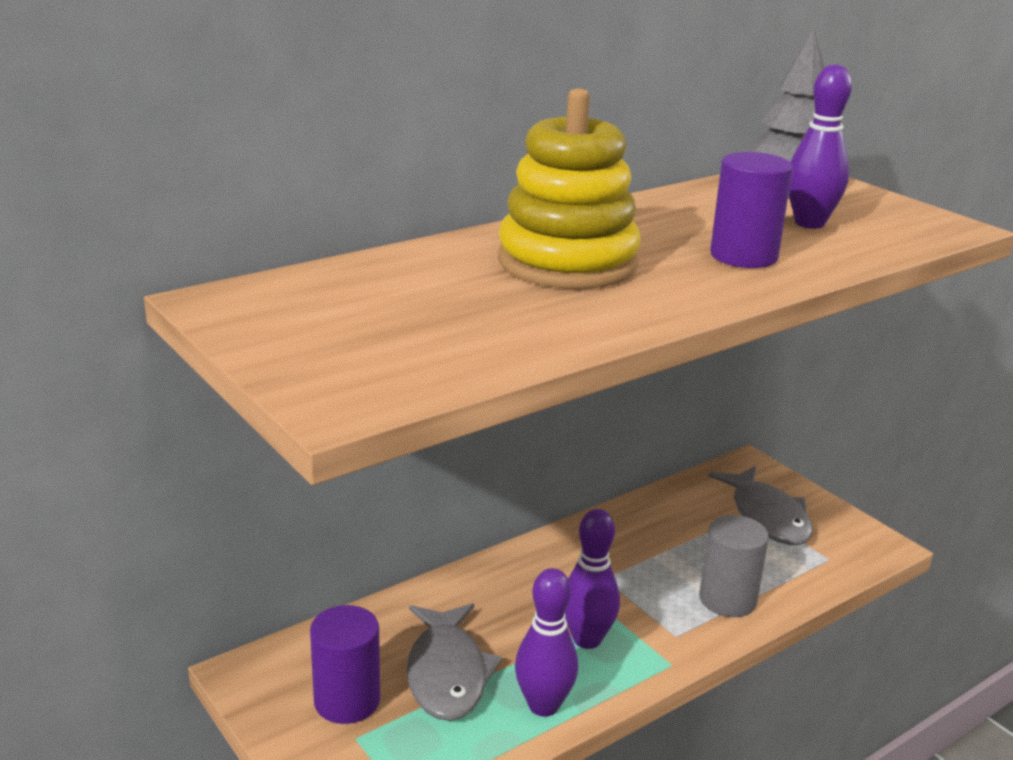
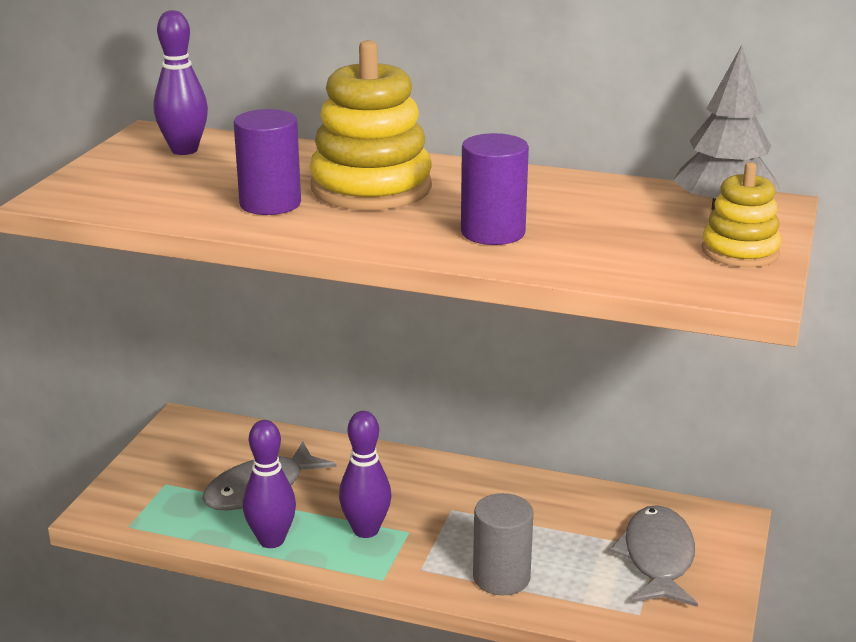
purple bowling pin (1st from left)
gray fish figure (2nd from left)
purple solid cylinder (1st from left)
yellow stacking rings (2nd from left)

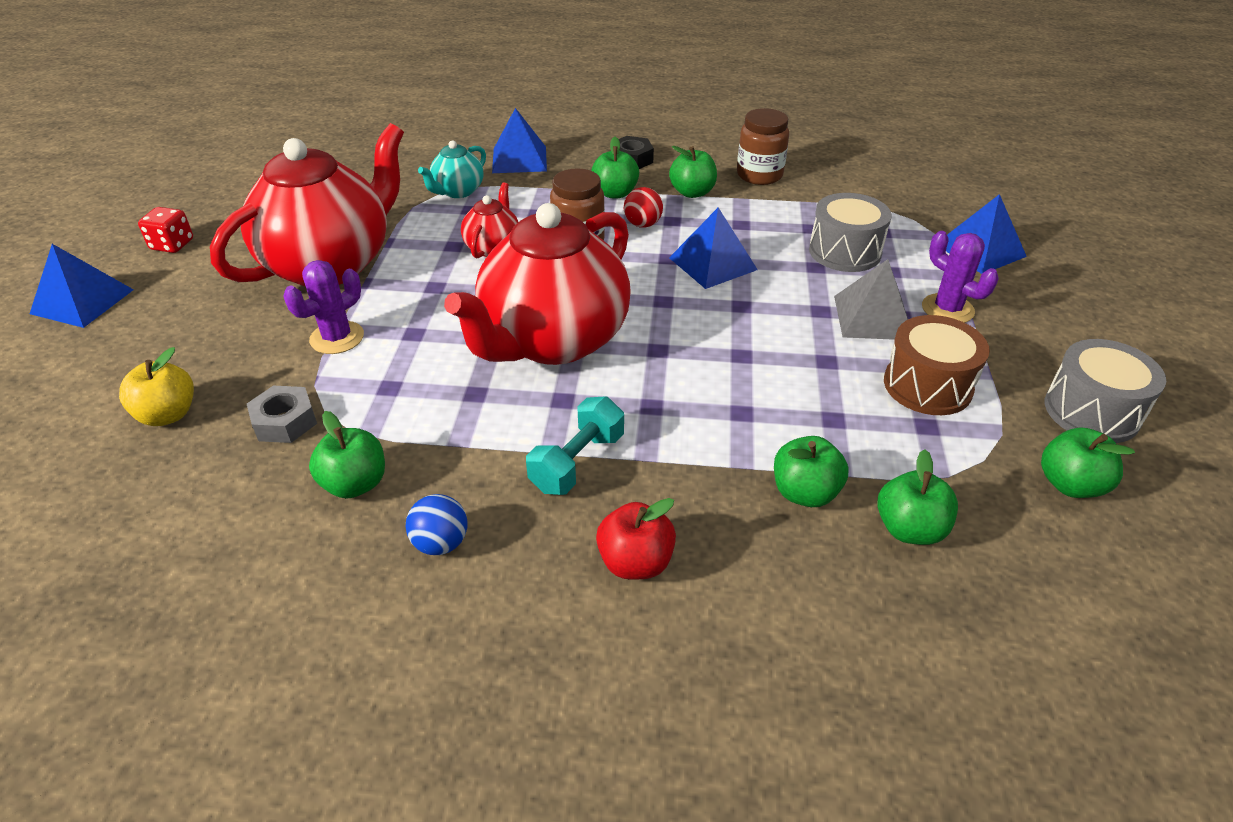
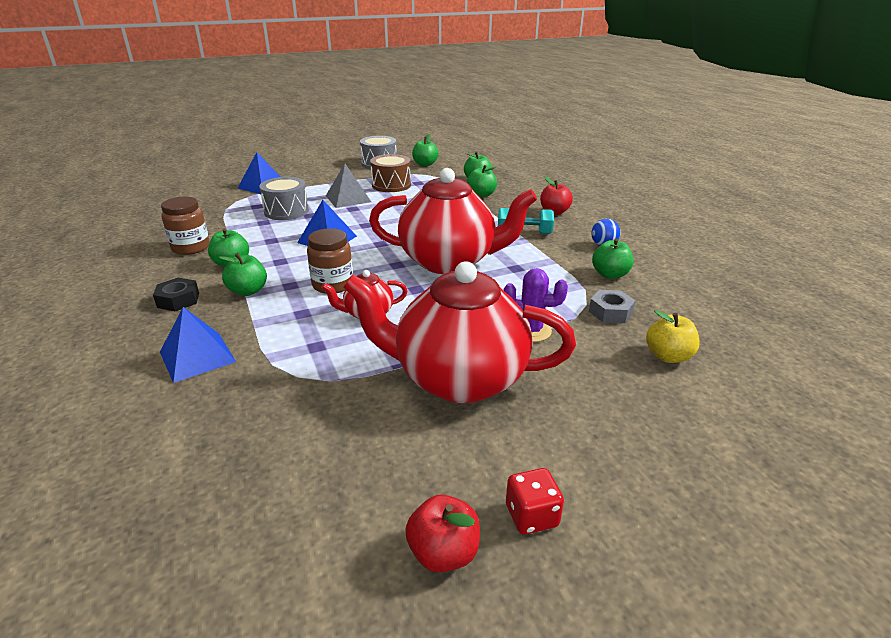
teal teapot
scarlet play ball
purple prickly plant (2nd from left in the first image)
cobalt pyramid shape (1st from left in the first image)
scarlet apple fruit (1st from left)

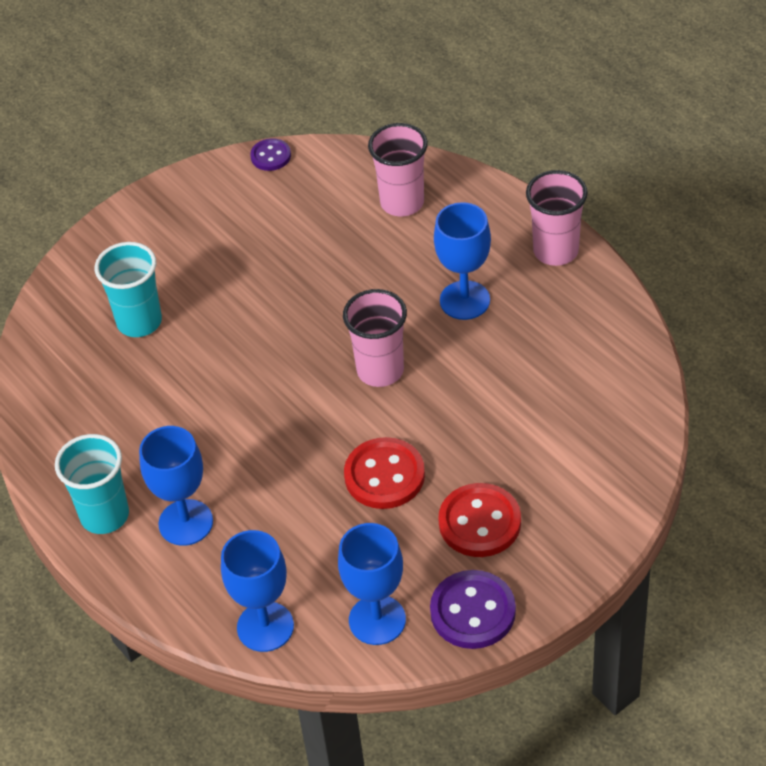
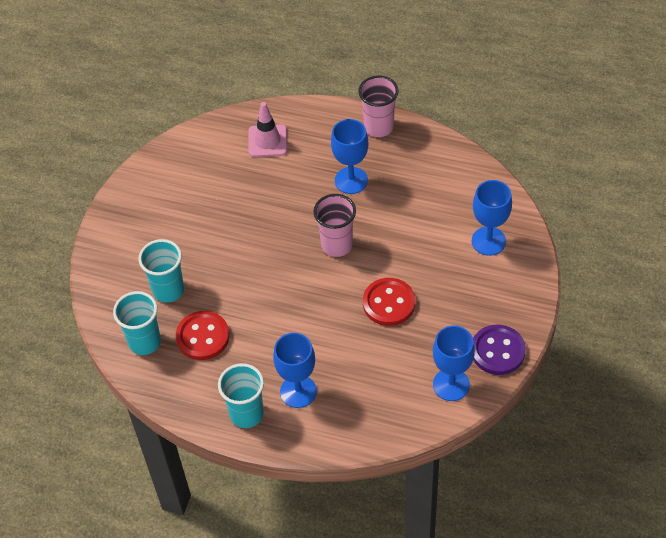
rose-pink road cone
purple button (1st from left in the first image)
scarlet button (1st from left)
cobalt wine glass (4th from left)
teal tumbler (1st from left)

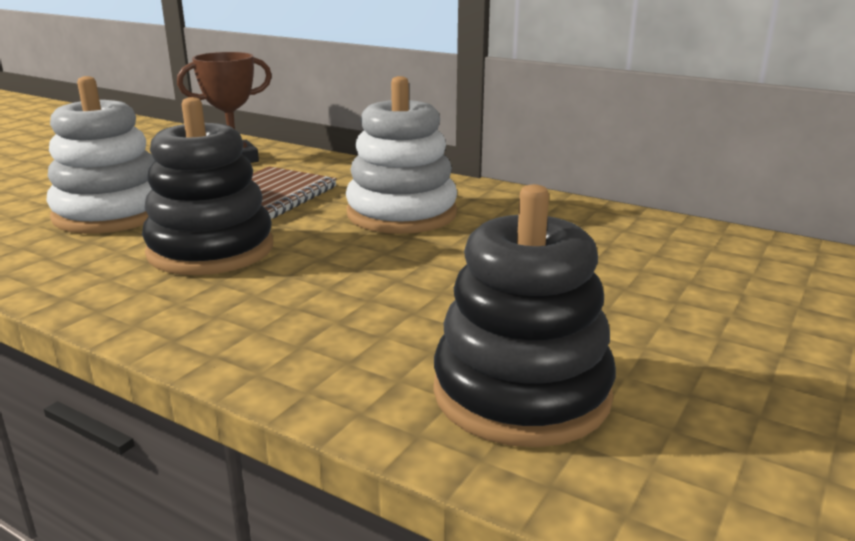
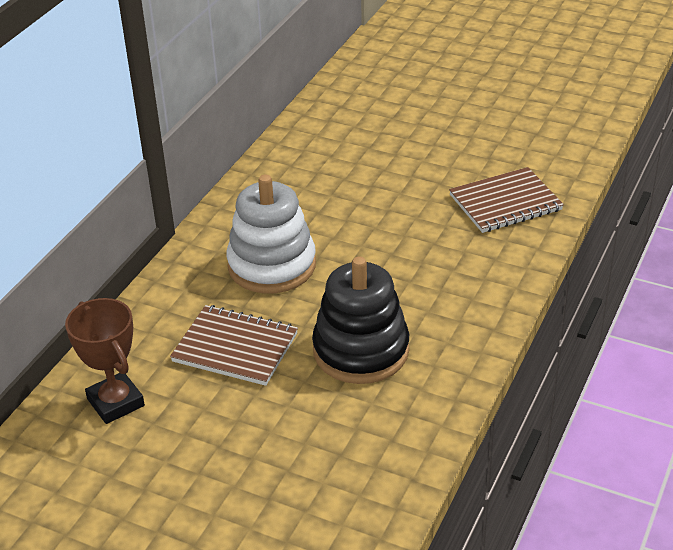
pure white stacking rings (1st from left in the first image)
dark brown notepad (2nd from left)

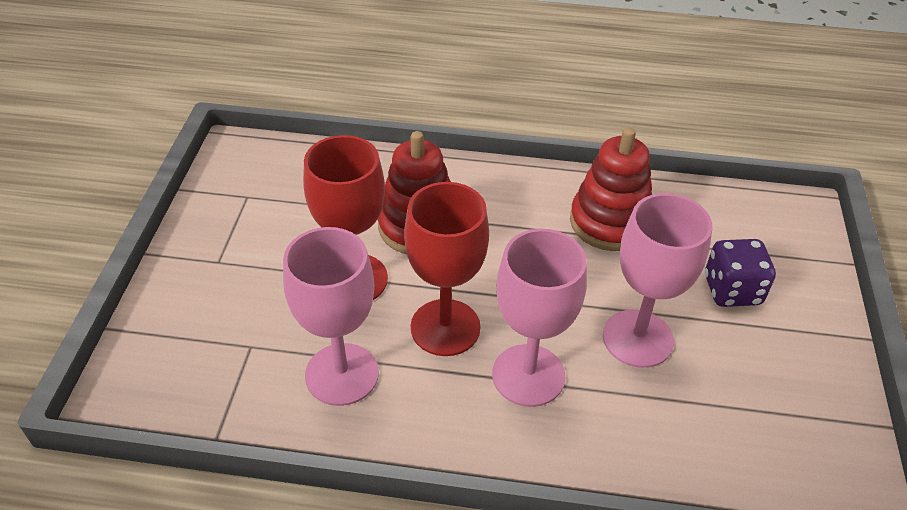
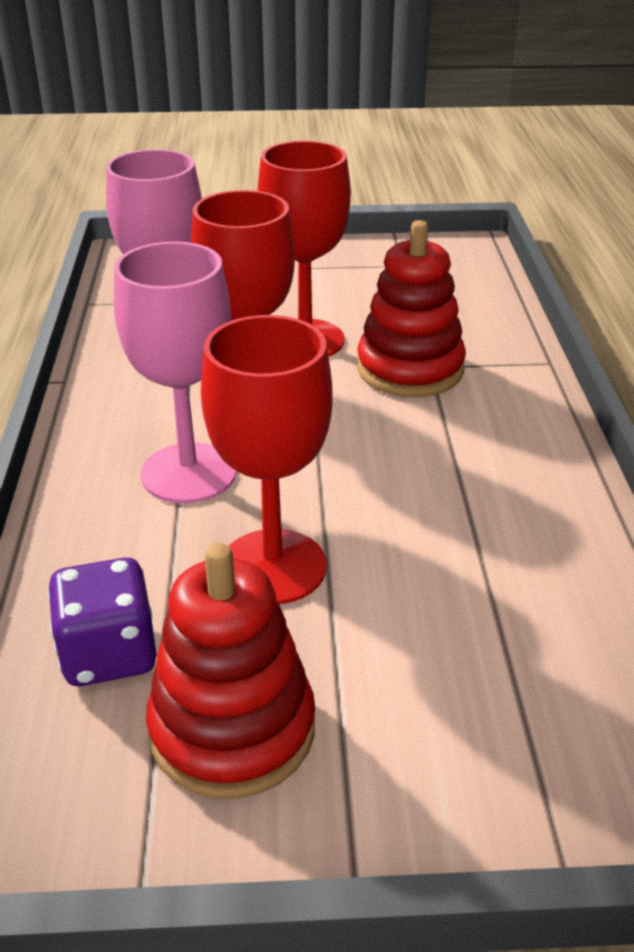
scarlet stacking rings (1st from left)
scarlet wine glass (2nd from left)
purple dice

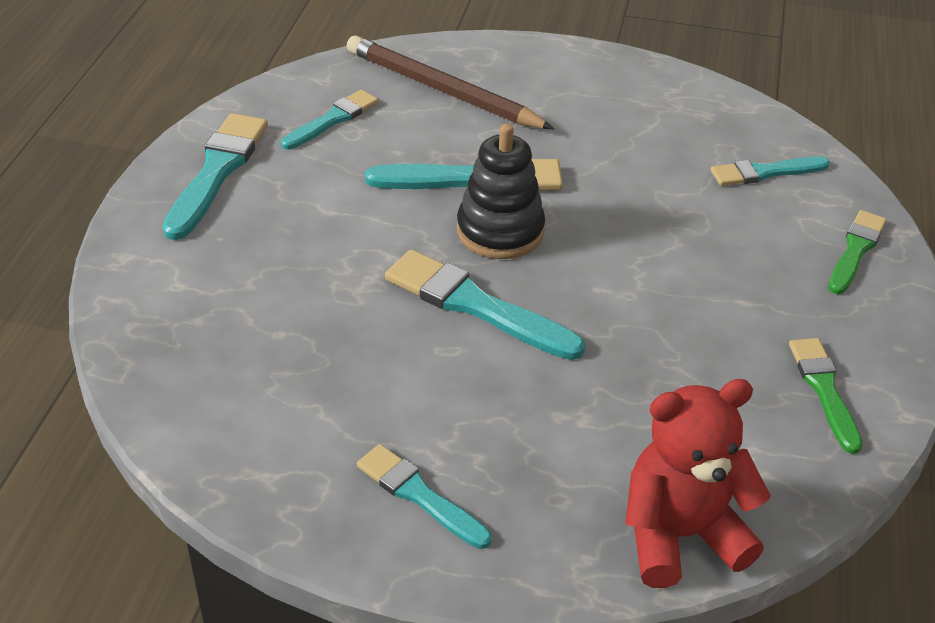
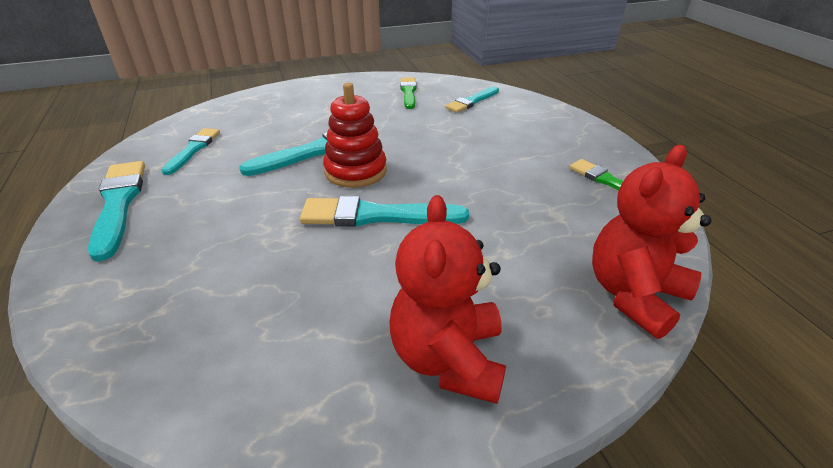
dark brown lead pencil
scarlet stacking rings
leaf-green paint brush (1st from left)
scarlet stuffed bear (1st from left)

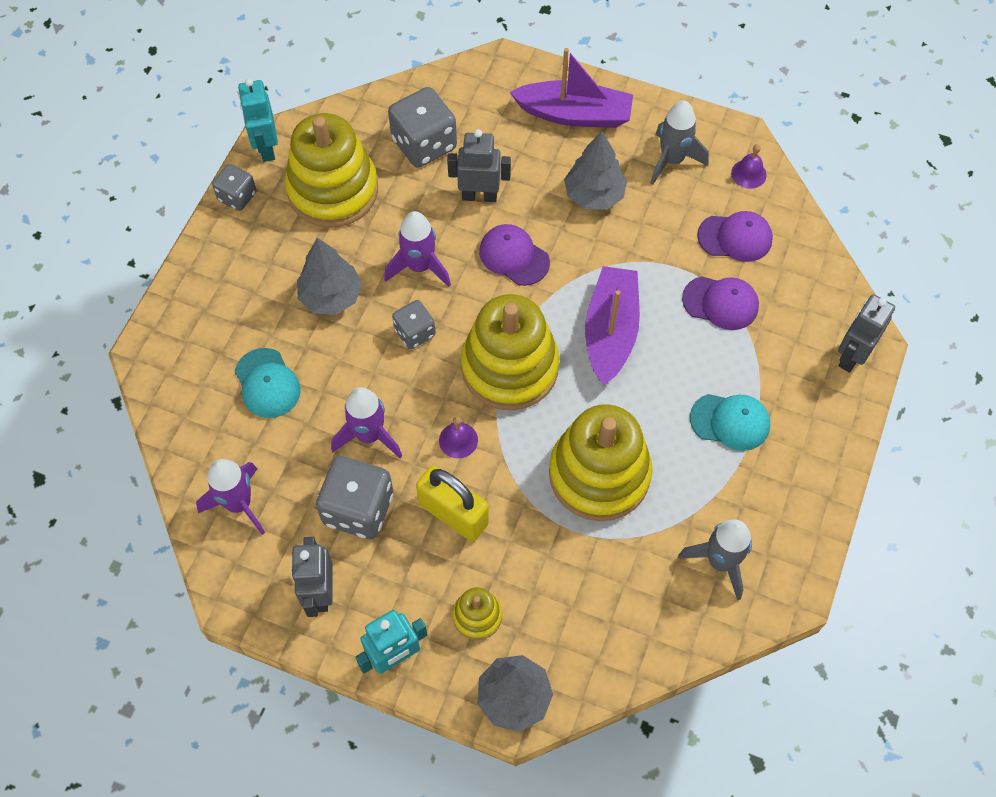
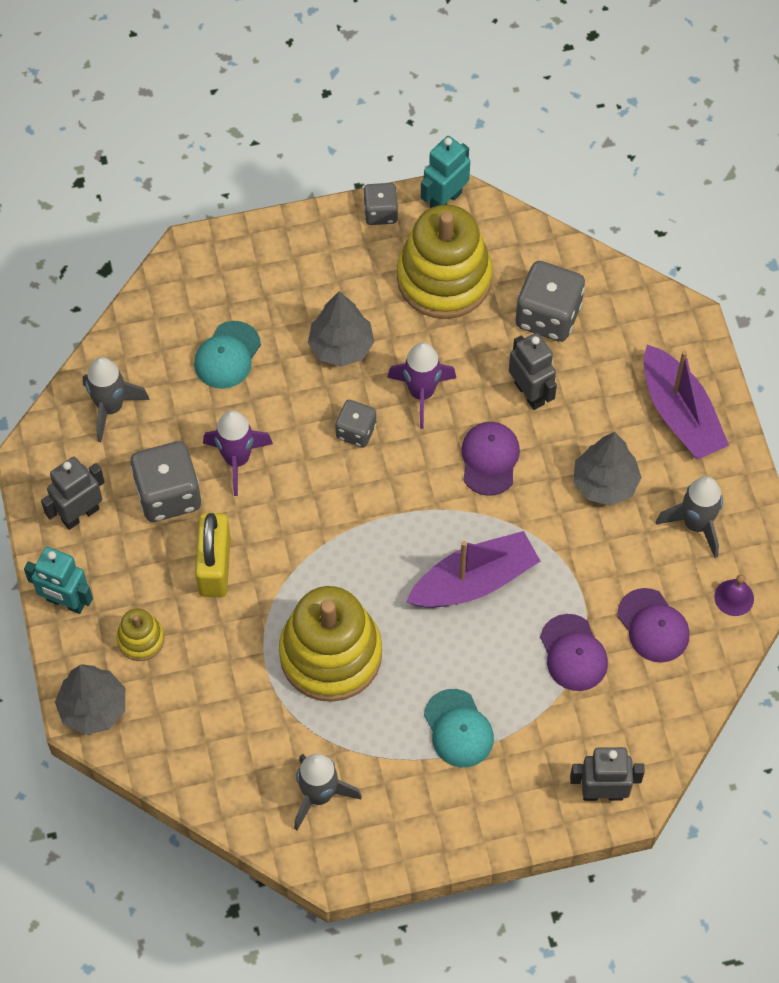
yellow stacking rings (3rd from left in the first image)
purple school bell (1st from left in the first image)
gray rocket (1st from left)

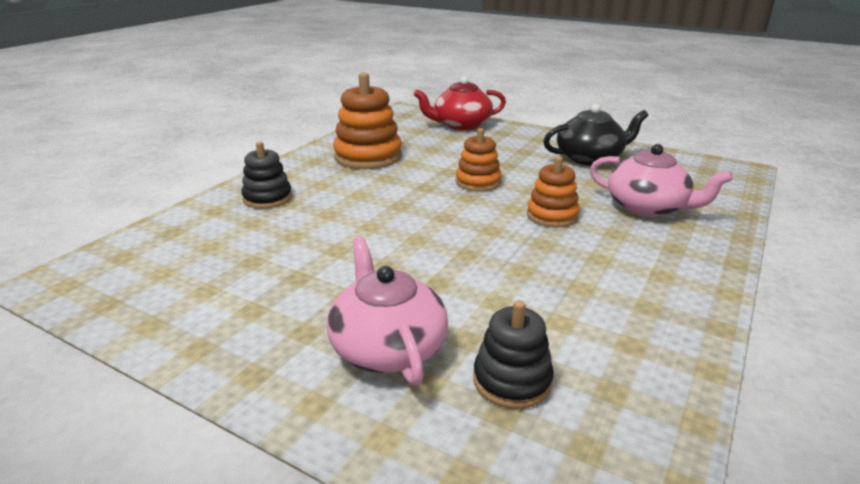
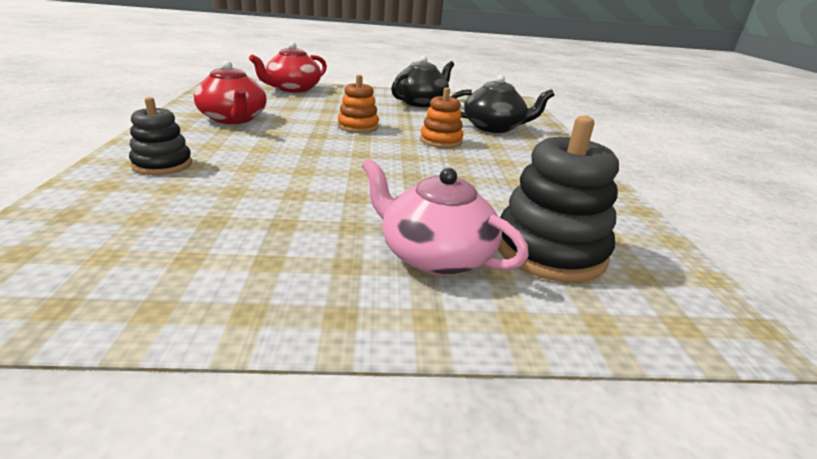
scarlet teapot (1st from left)
ebony teapot (2nd from left)
ebony stacking rings (2nd from left)

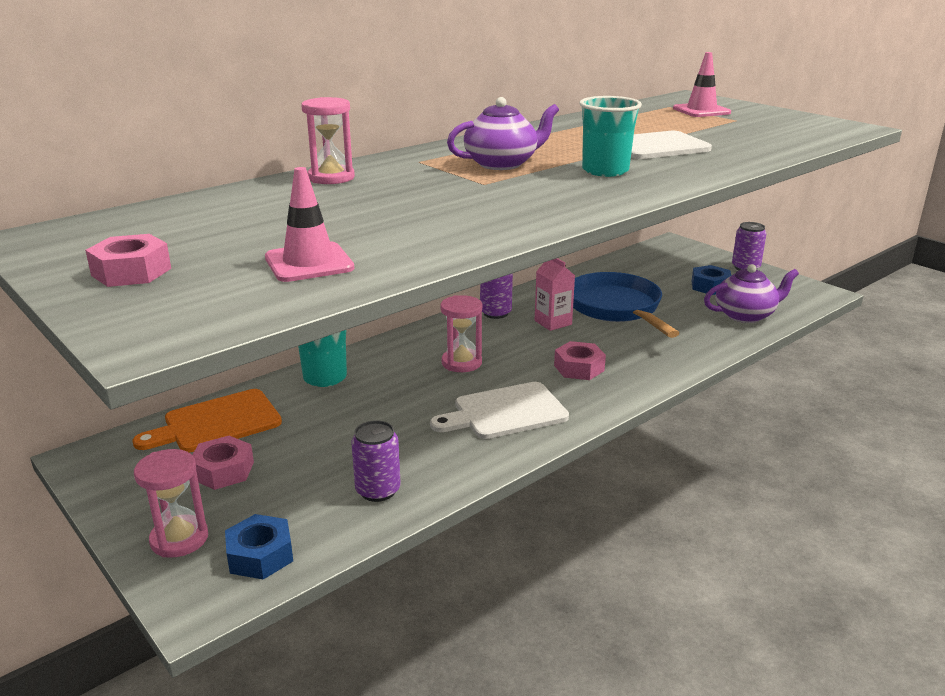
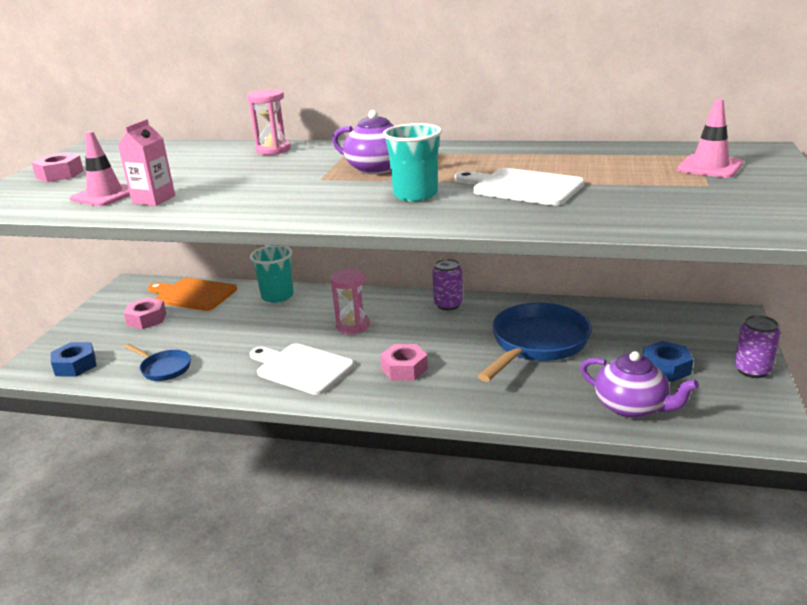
rose-pink milk carton
cobalt frying pan (1st from left)
rose-pink sand timer (1st from left in the first image)

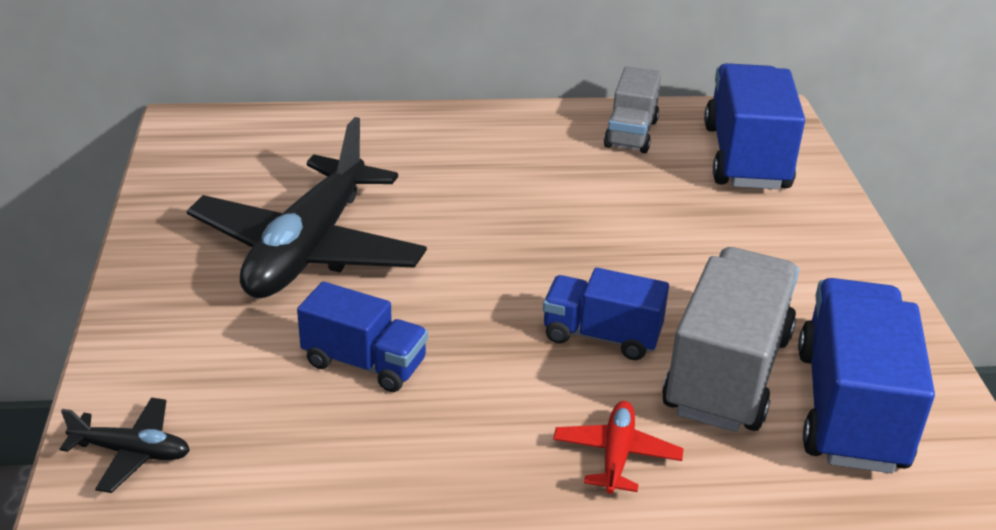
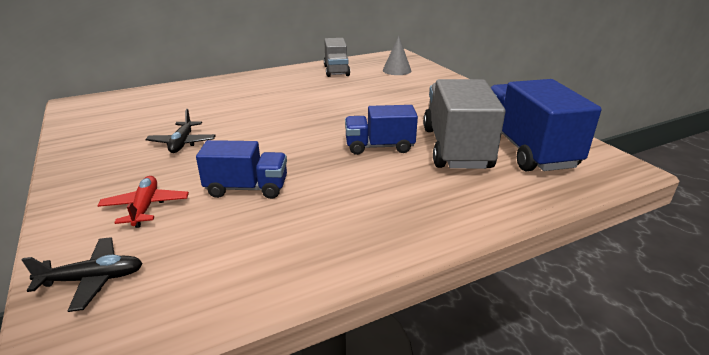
gray solid cone
ebony plane (2nd from left)
scarlet plane

